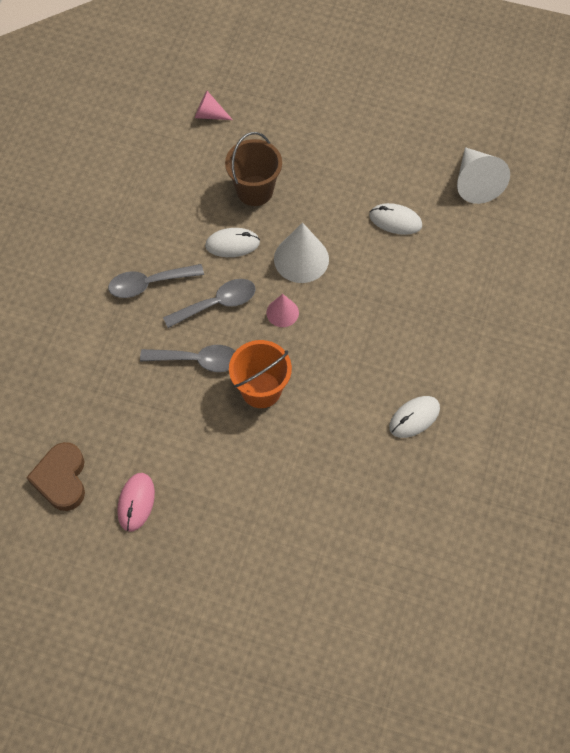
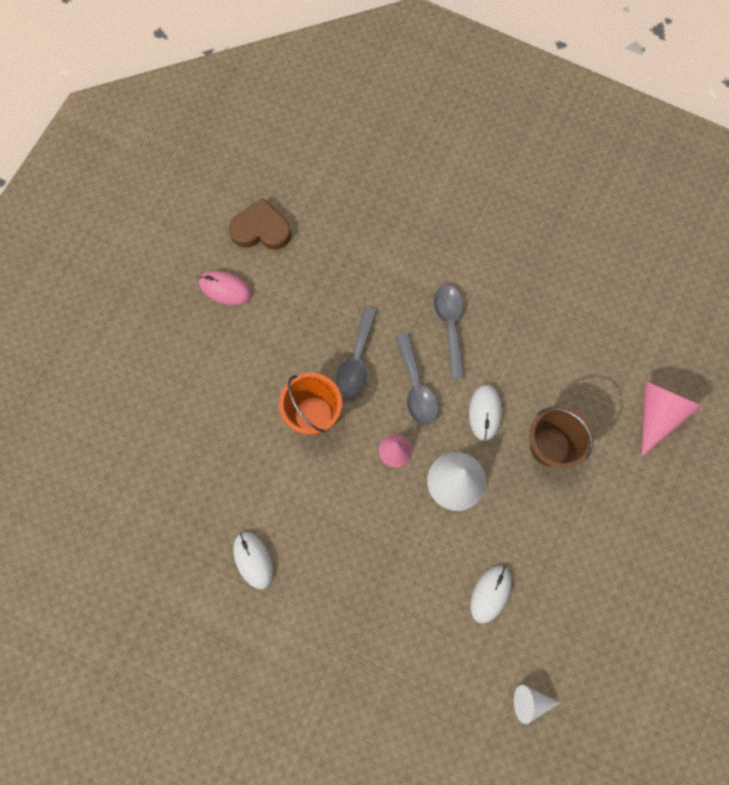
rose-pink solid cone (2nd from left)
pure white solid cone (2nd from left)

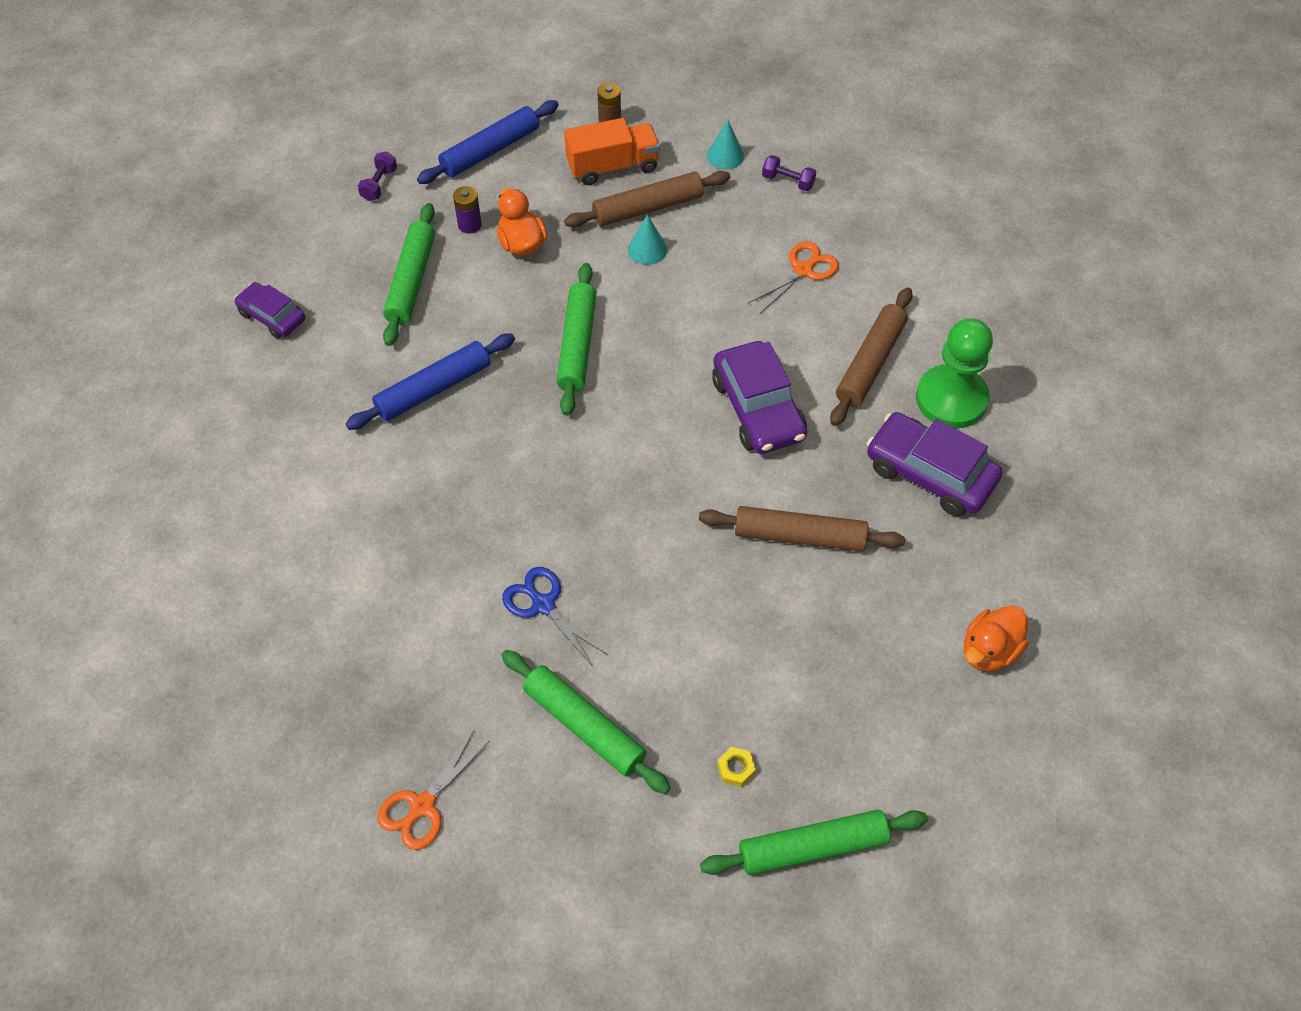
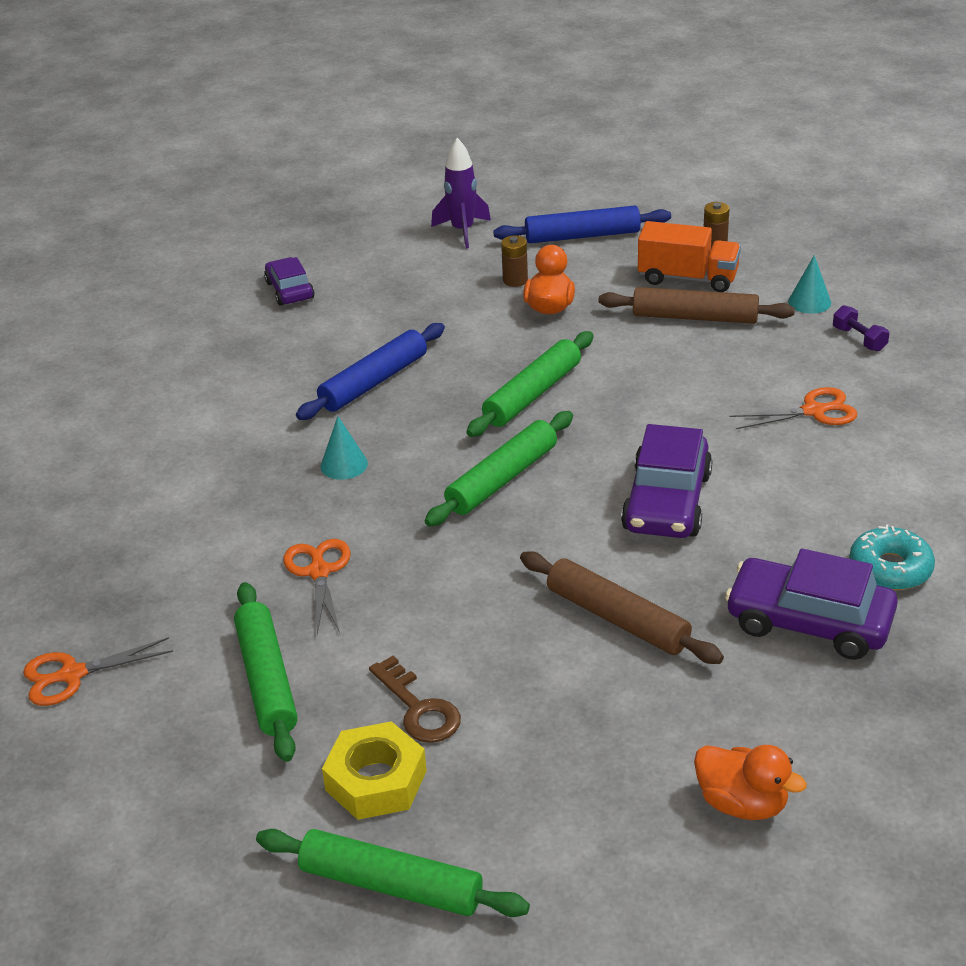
purple rocket
dark brown AA battery (1st from left)
leaf-green dough roller (3rd from left)
teal solid cone (1st from left)
dark brown dough roller (3rd from left in the first image)
teal glazed donut
cobalt dough roller (1st from left)
purple toy car (3rd from left)
bright orange scissors (2nd from left)
bright orange duck (2nd from left)
yellow hex nut
dark brown door key

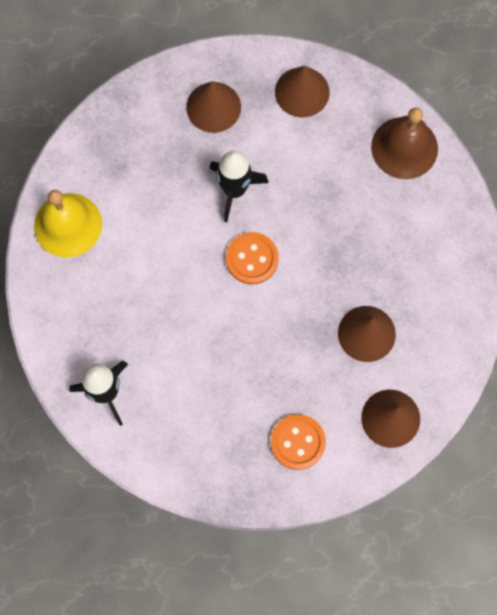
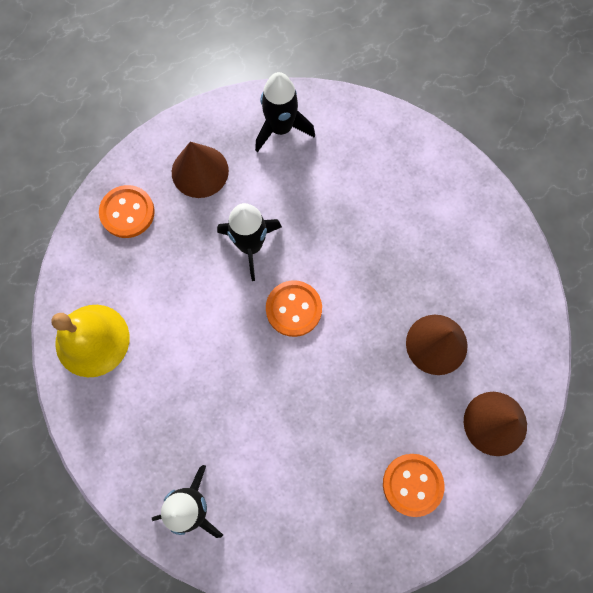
ebony rocket (3rd from left)
dark brown school bell
bright orange button (1st from left)

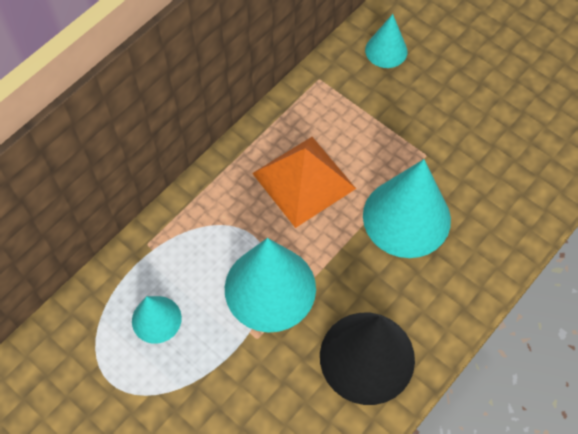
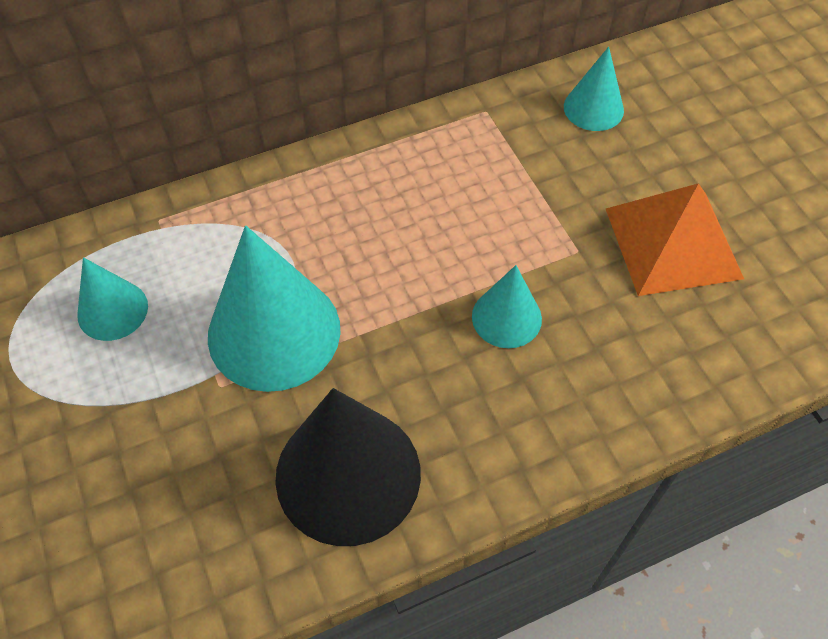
bright orange pyramid shape
teal solid cone (3rd from left)

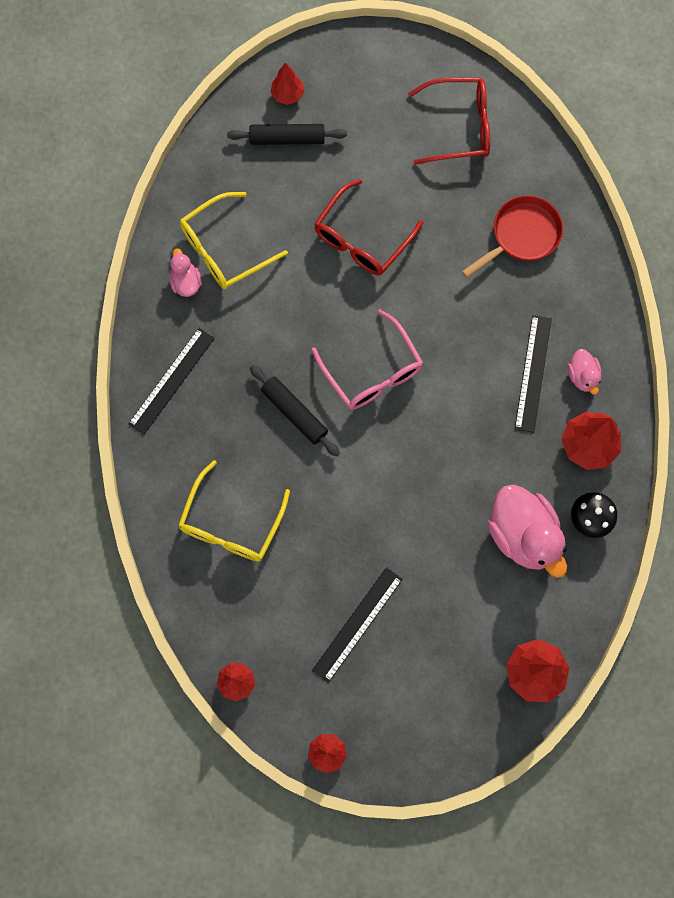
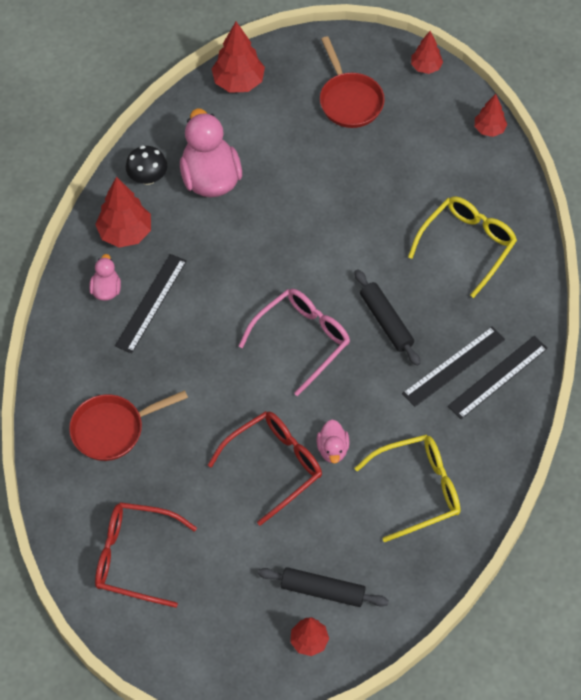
rose-pink duck (3rd from left)
rose-pink glasses
ebony measuring stick (2nd from left)
scarlet frying pan (2nd from left)

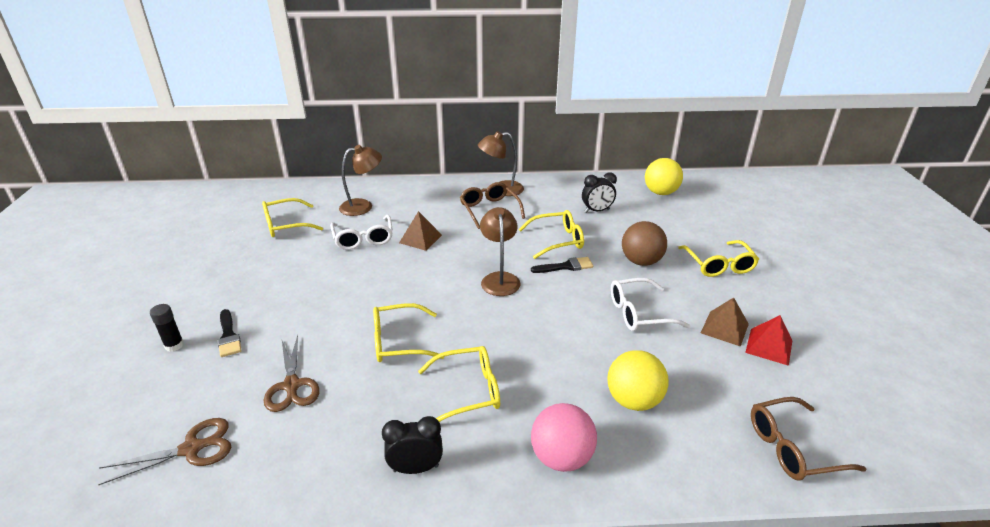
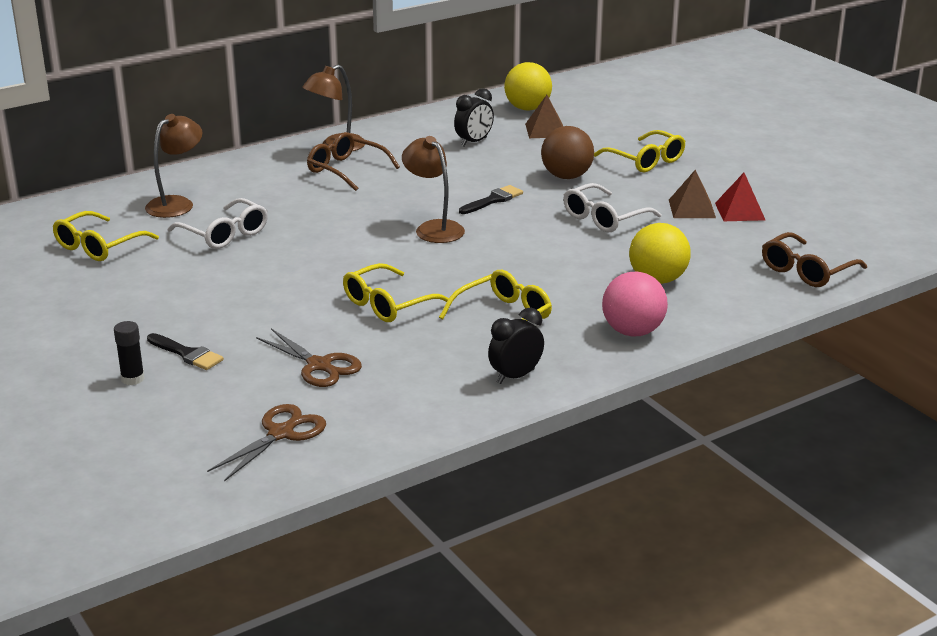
yellow glasses (4th from left in the first image)
dark brown pyramid shape (1st from left)

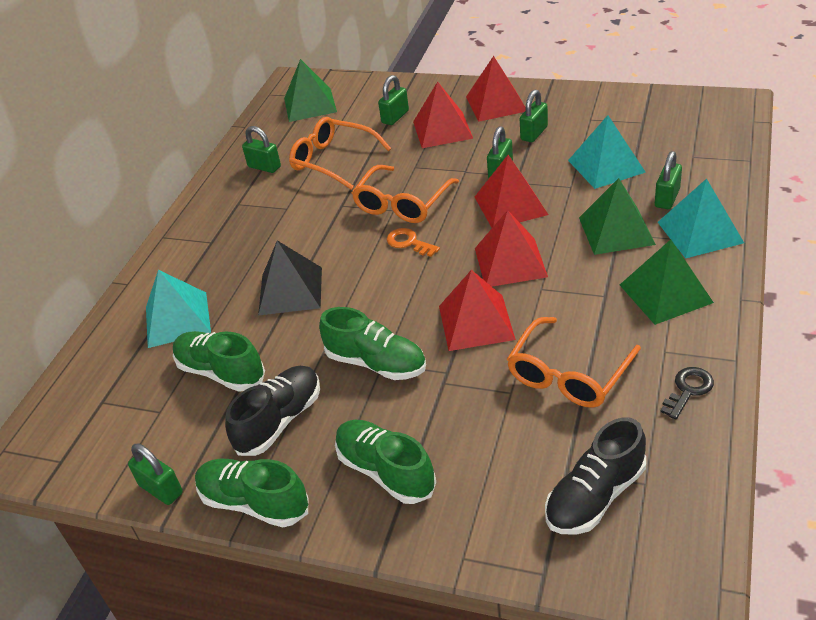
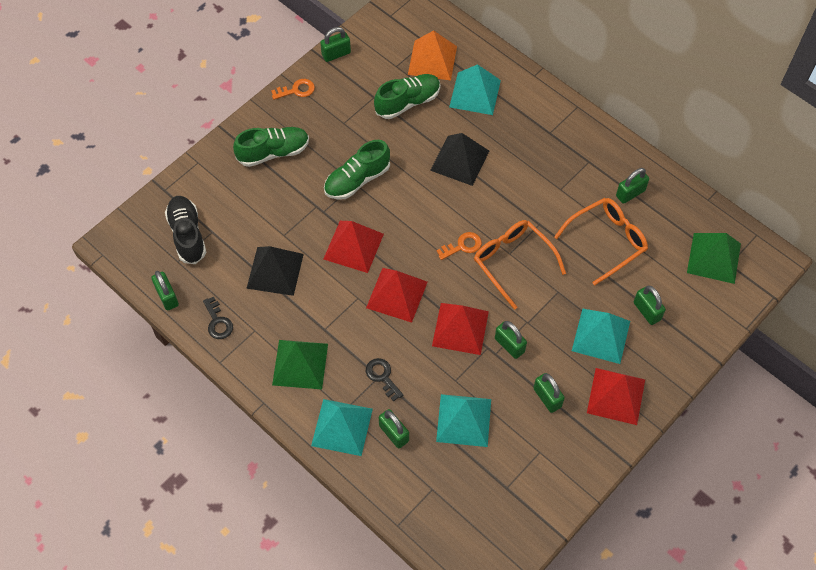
teal pyramid shape (4th from left)
ebony door key (2nd from left)
ebony pyramid shape (1st from left)
ebony sneaker (1st from left in the first image)
bright orange door key (1st from left)
bright orange pyramid shape
leaf-green padlock (1st from left)

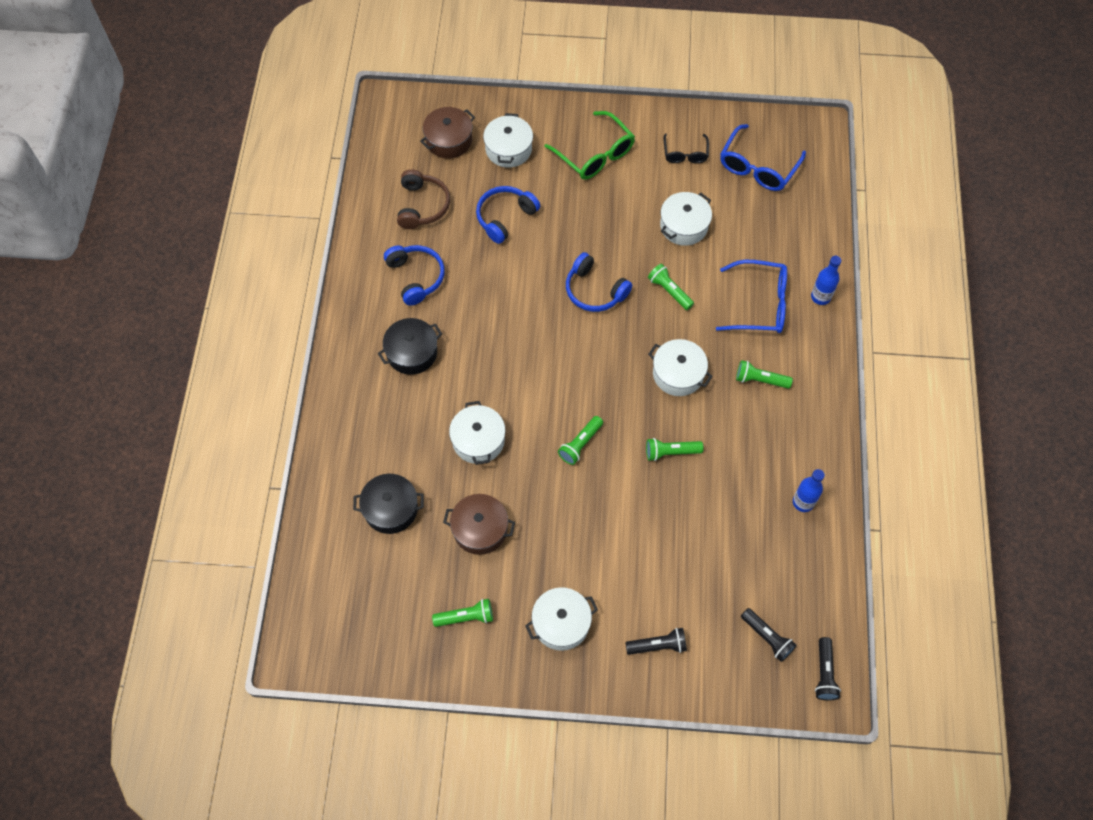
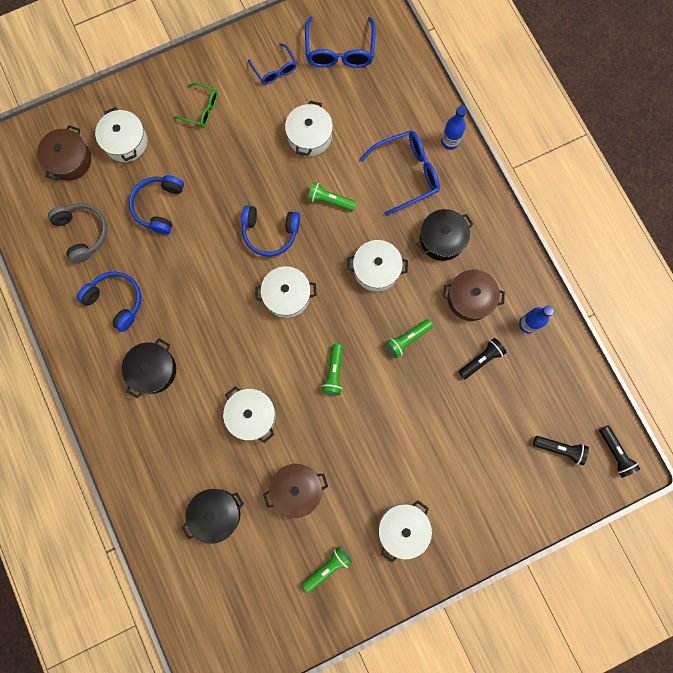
leaf-green glasses
cobalt glasses (1st from left)
gray headset
ebony pot (3rd from left)
ebony torch (1st from left)
pure white pot (3rd from left)
dark brown pot (3rd from left)

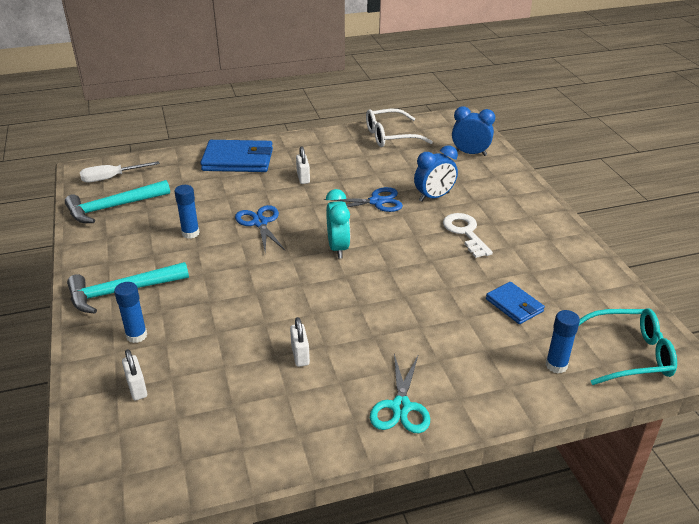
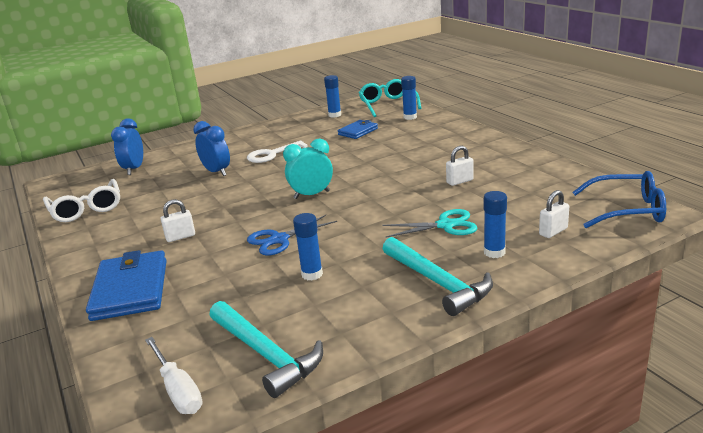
cobalt scissors (2nd from left in the first image)
teal scissors
cobalt glue (2nd from left)
cobalt glasses

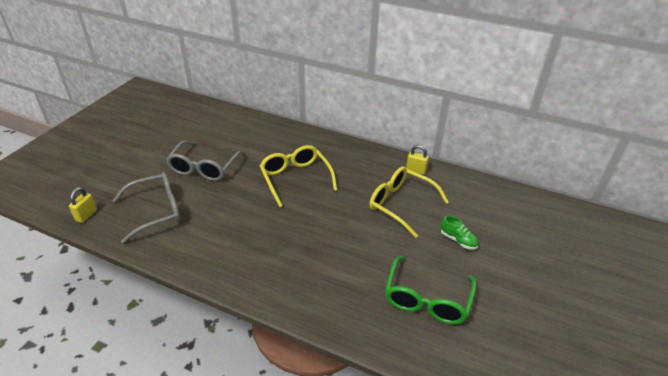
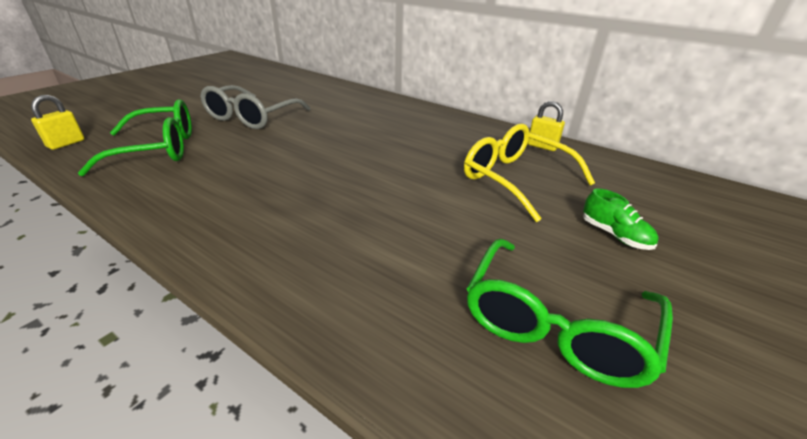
yellow glasses (1st from left in the first image)
leaf-green glasses (1st from left)

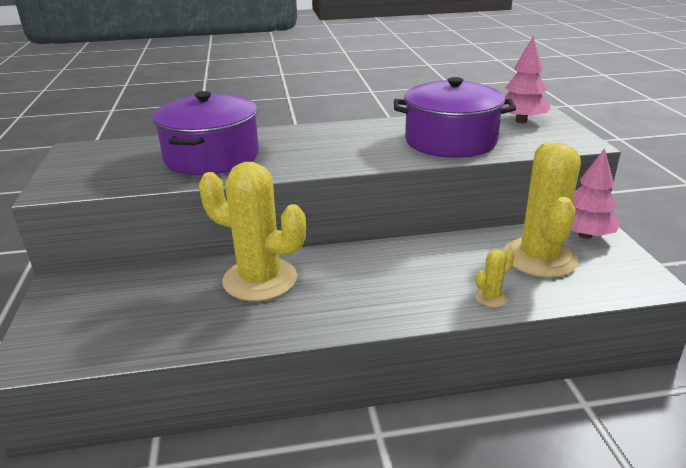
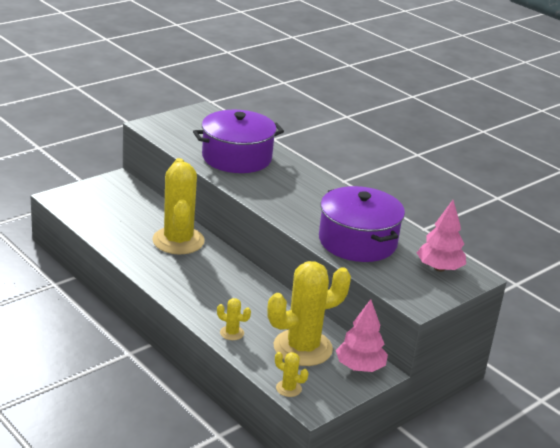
yellow prickly plant (3rd from left)

